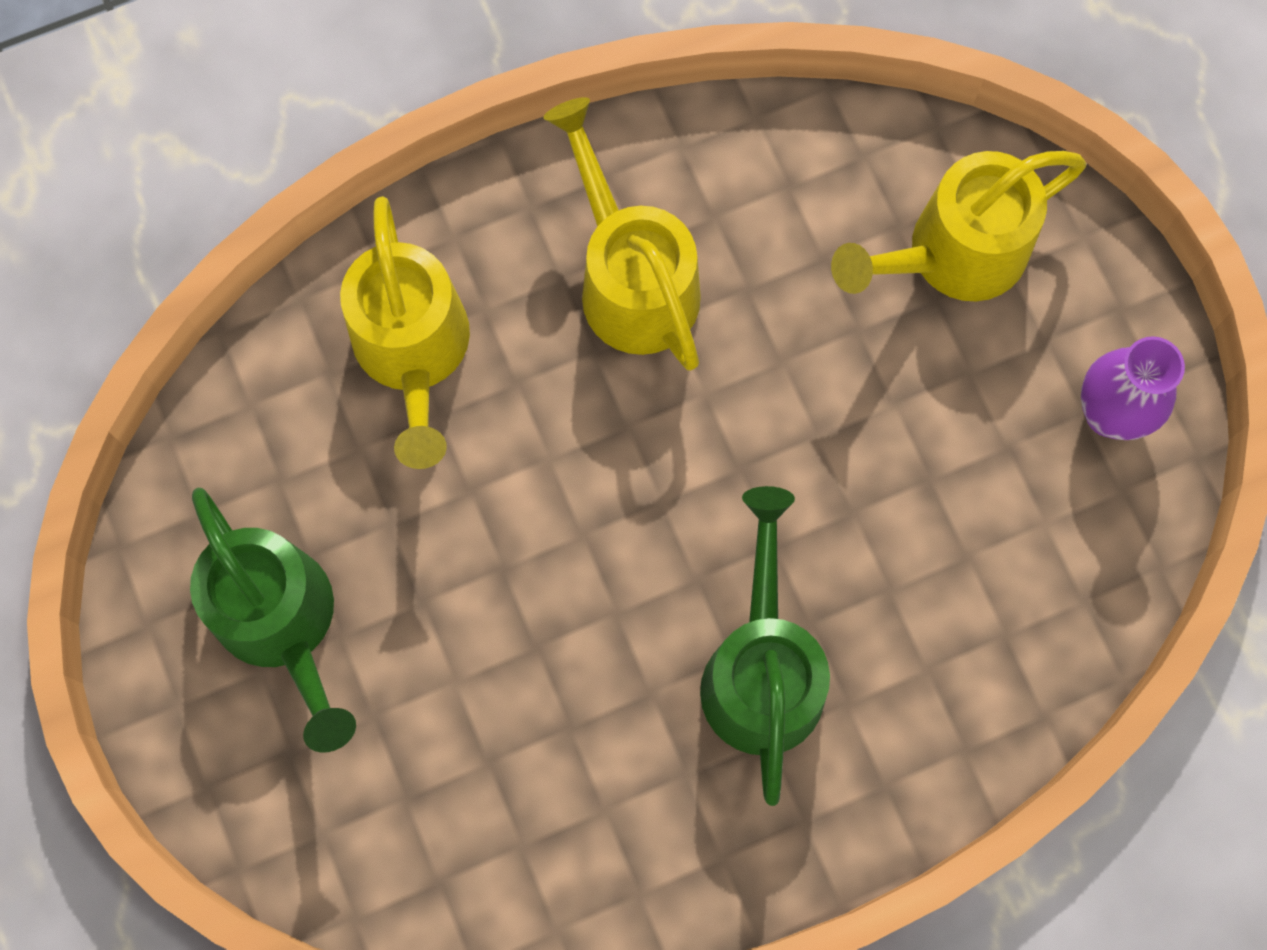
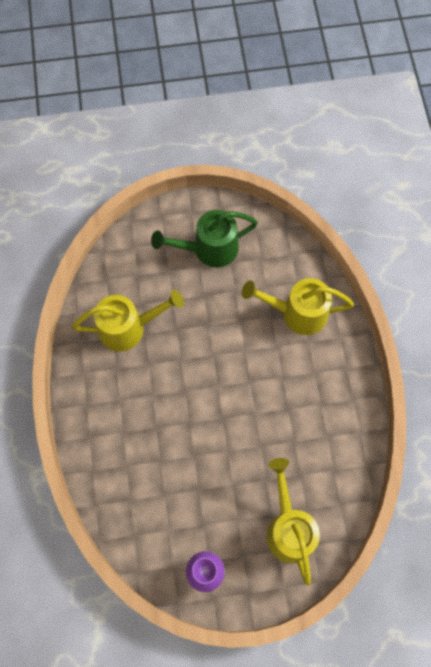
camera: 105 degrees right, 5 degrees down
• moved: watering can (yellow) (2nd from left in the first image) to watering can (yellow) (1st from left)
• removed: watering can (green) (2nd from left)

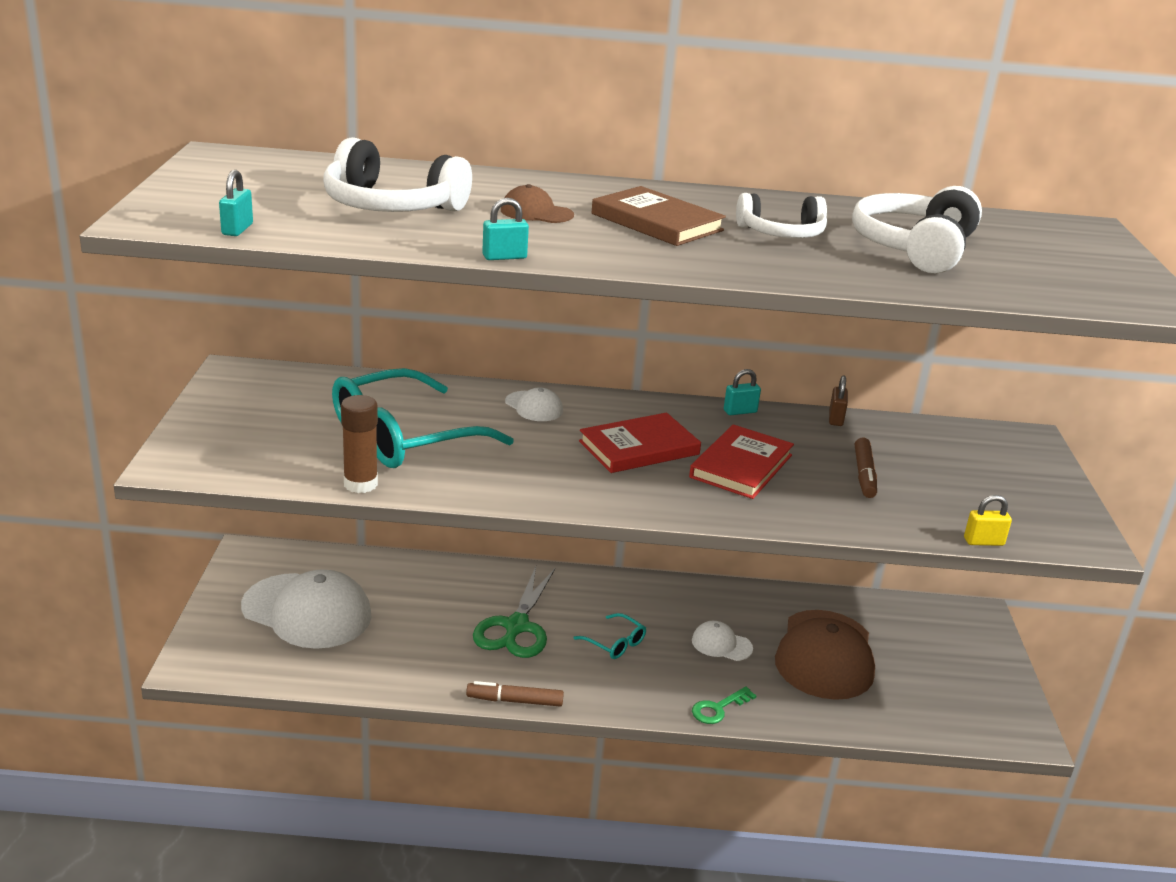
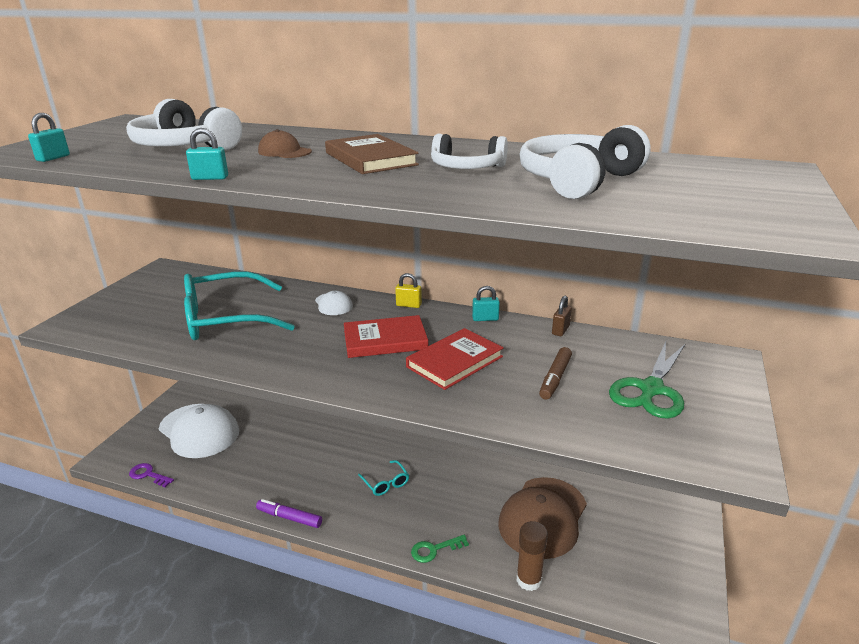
camera: 20 degrees right, 0 degrees up
• moved: glue stick (brown)
• moved: padlock (yellow)
• moved: scissors (green)
• removed: cap (white) (3rd from left)
• recoloured: marker (brown) (1st from left) to marker (purple)
• added: key (purple)

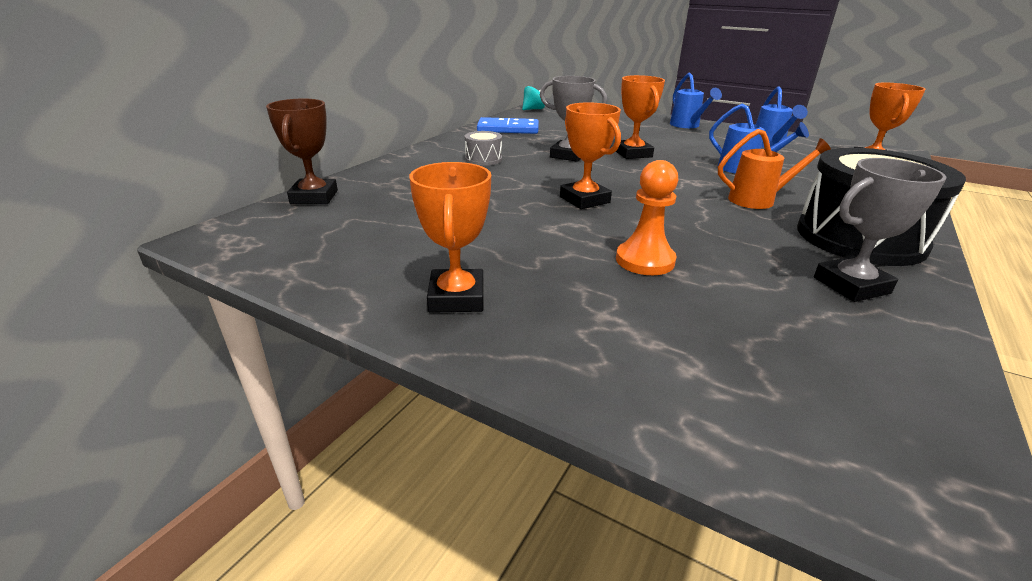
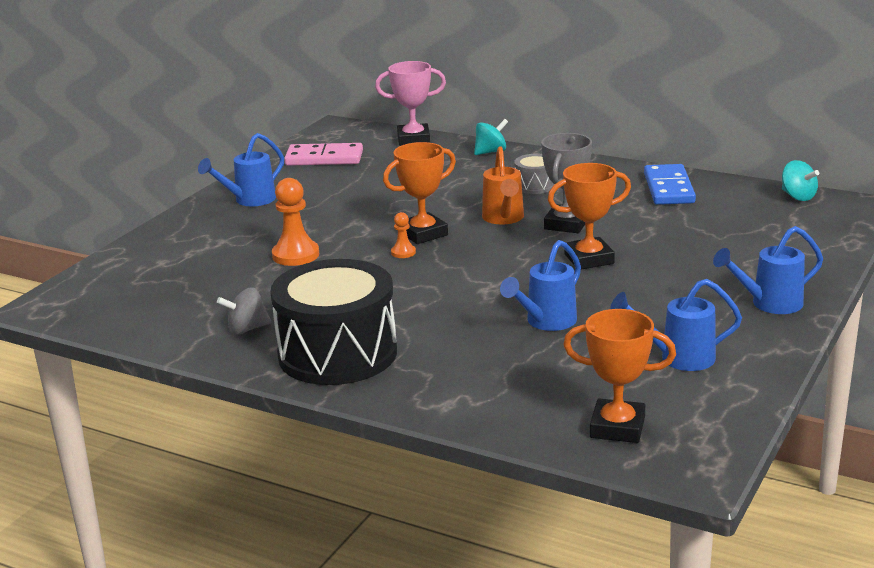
camera: 90 degrees right, 5 degrees down
• recoloured: trophy (brown) to trophy (pink)
• moved: watering can (orange)
• replaced: trophy (grey) (2nd from left) to spinning top (grey)
• replaced: trophy (orange) (1st from left) to watering can (blue) (1st from left)
• added: spinning top (turquoise) (1st from left)
• added: domino (pink)
• added: pawn (orange) (2nd from left)

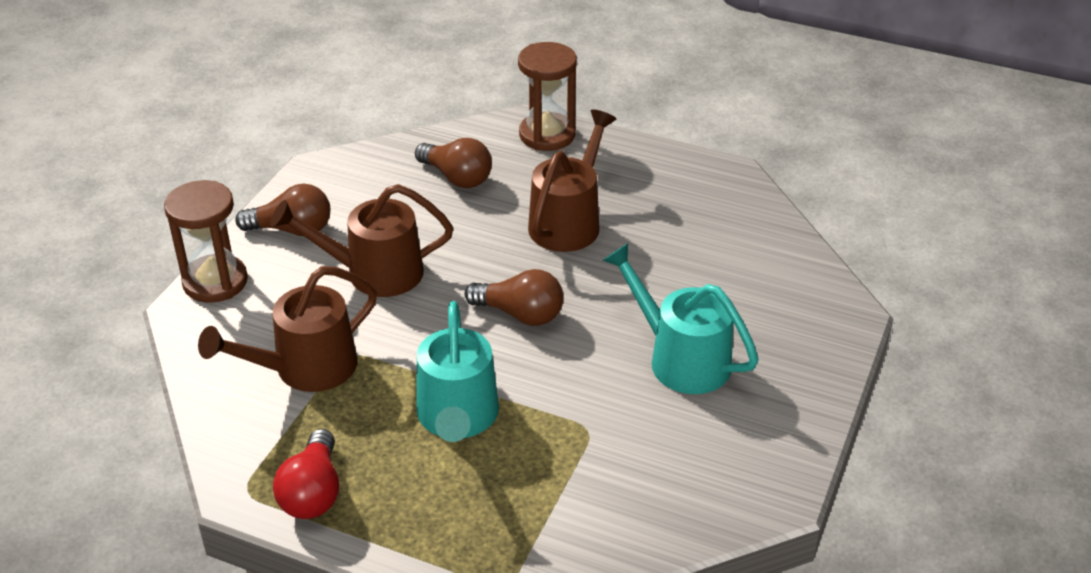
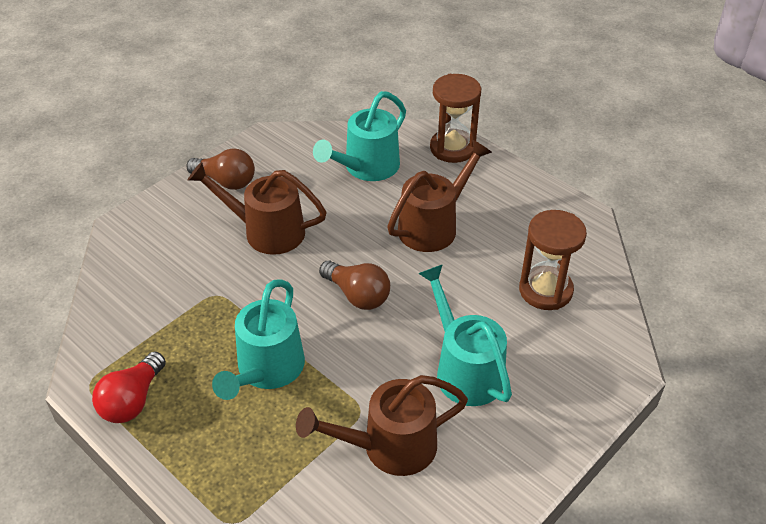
camera: 20 degrees right, 5 degrees up
• replaced: light bulb (brown) (2nd from left) to watering can (turquoise) (2nd from left)
• moved: hourglass (brown) (1st from left in the first image) to hourglass (brown) (2nd from left)
• moved: watering can (brown) (1st from left in the first image) to watering can (brown) (2nd from left)

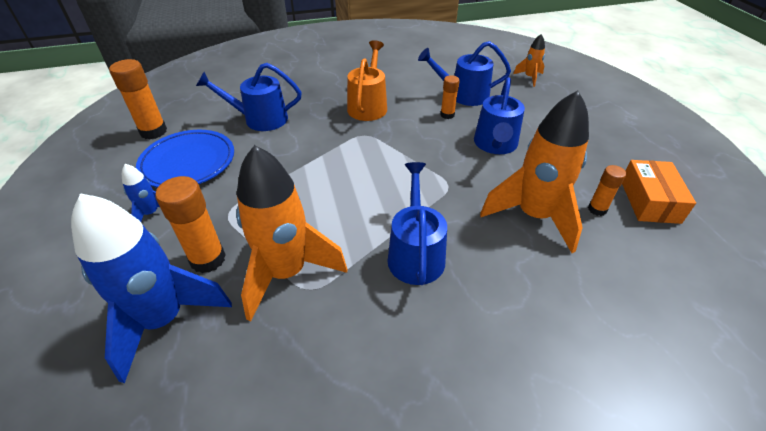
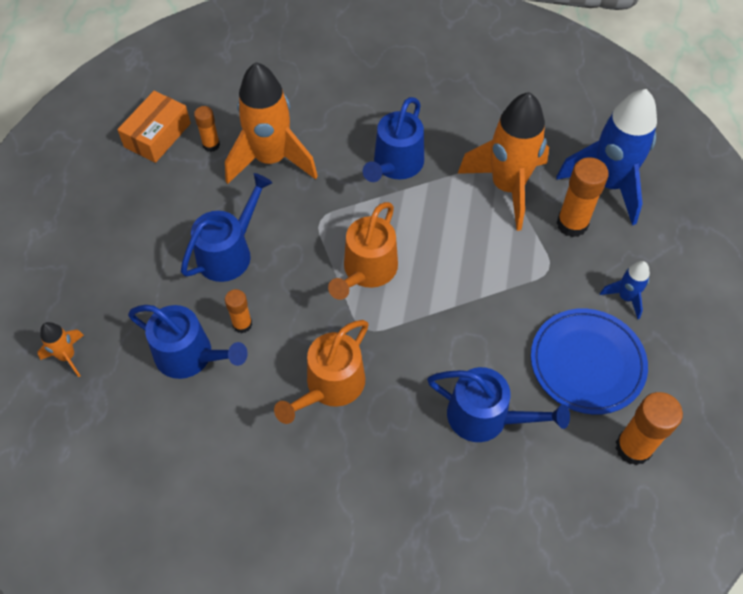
camera: 155 degrees left, 15 degrees up
• added: watering can (orange) (2nd from left)

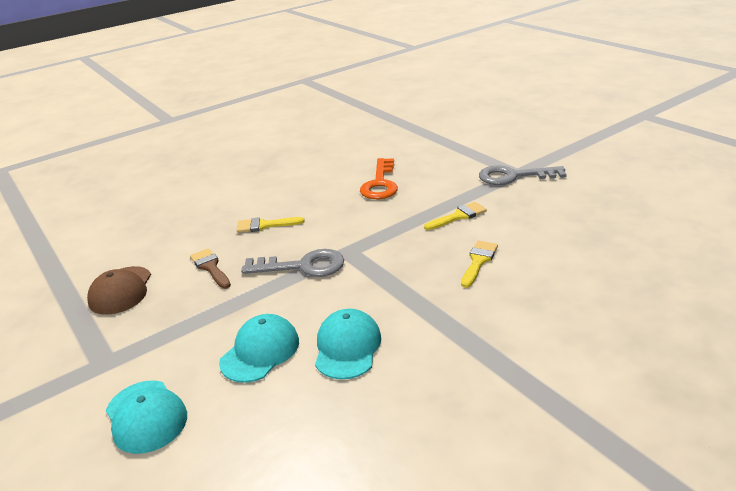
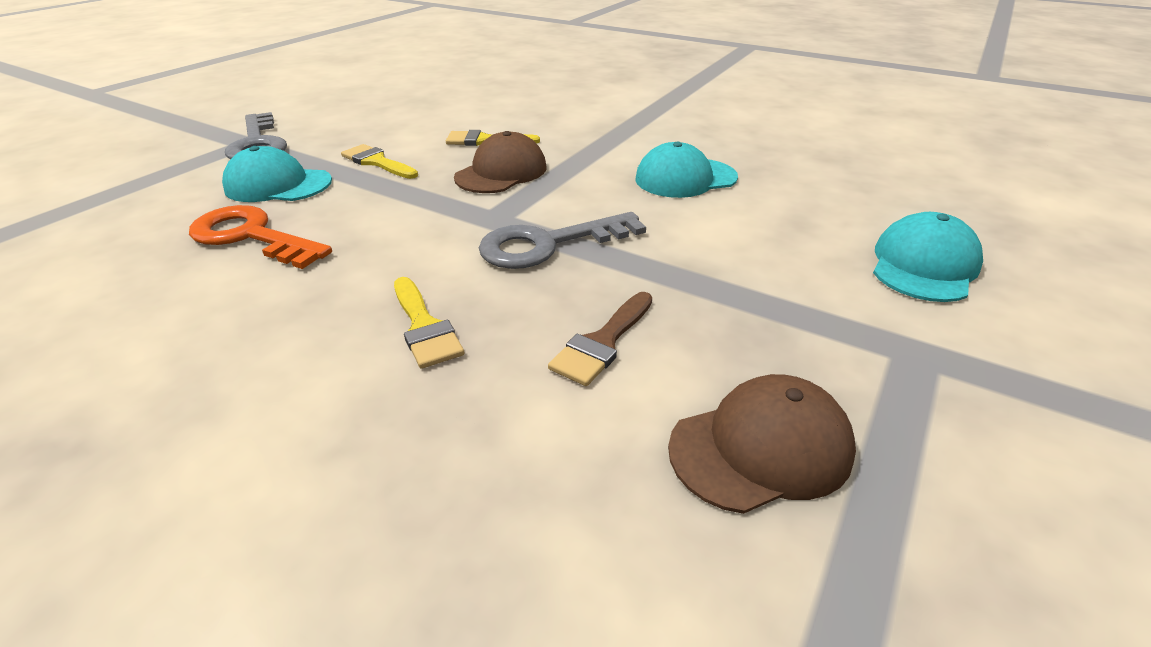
camera: 115 degrees left, 5 degrees up
• turned: key (orange) 135 degrees counterclockwise
• turned: key (grey) (1st from left in the first image) 90 degrees counterclockwise
• moved: cap (turquoise) (2nd from left in the first image) to cap (turquoise) (1st from left)
• added: cap (brown) (1st from left)

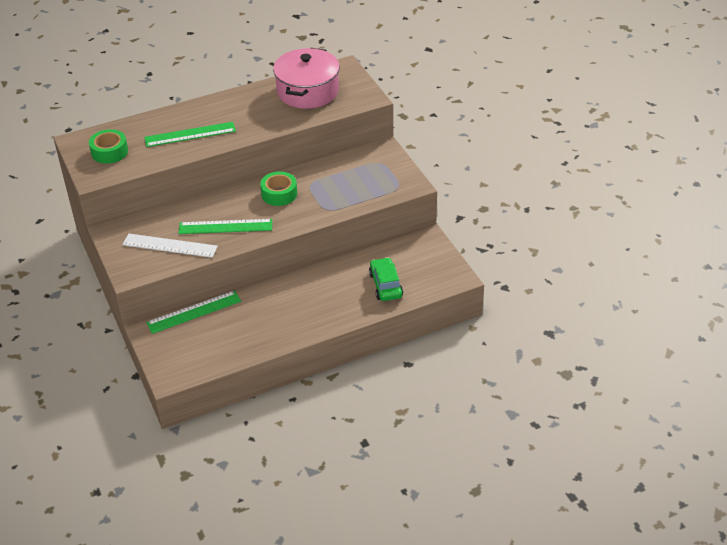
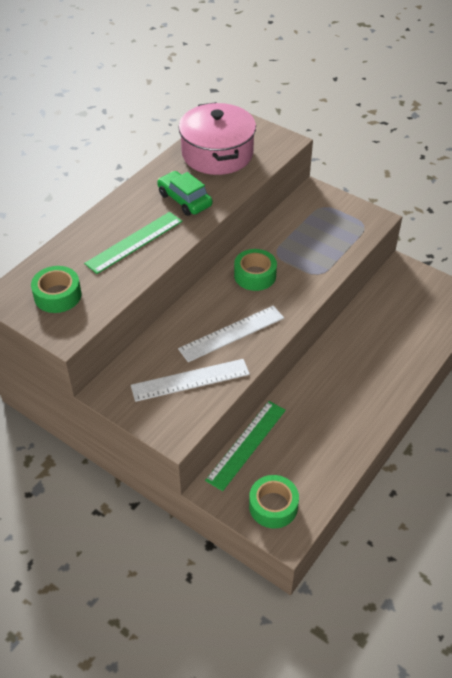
camera: 30 degrees left, 5 degrees up
• recoloured: ruler (green) (3rd from left) to ruler (white) (2nd from left)
• moved: car (green)
• added: tape (green) (3rd from left)

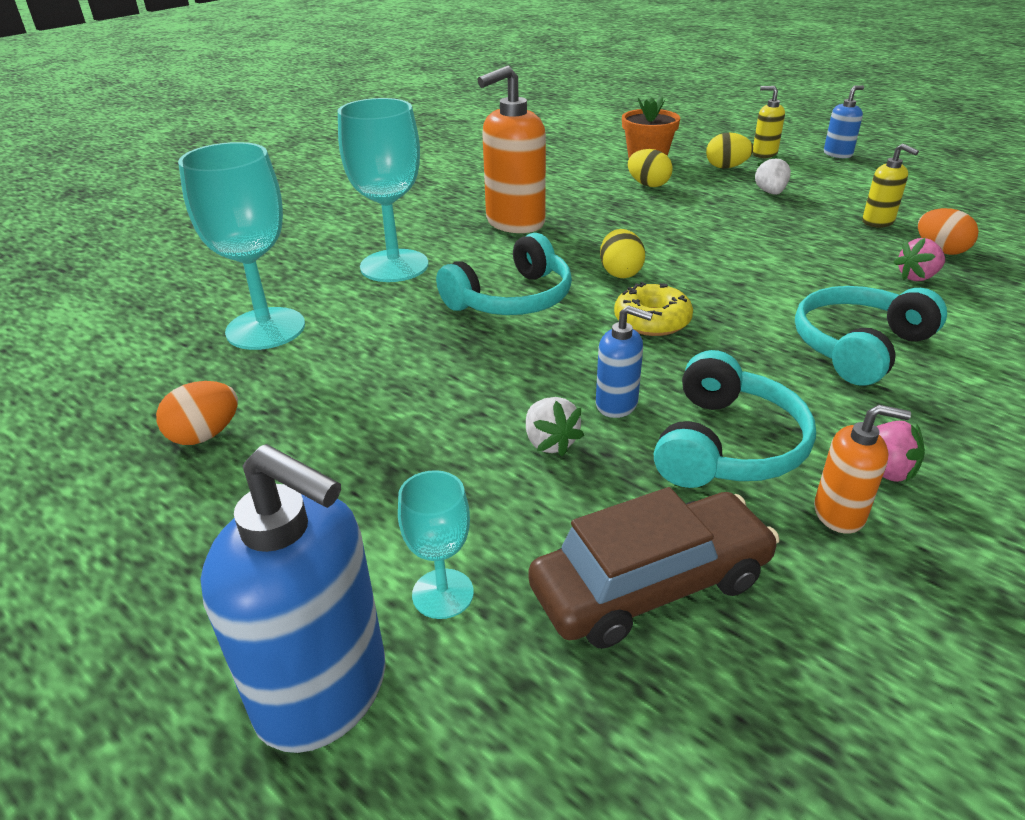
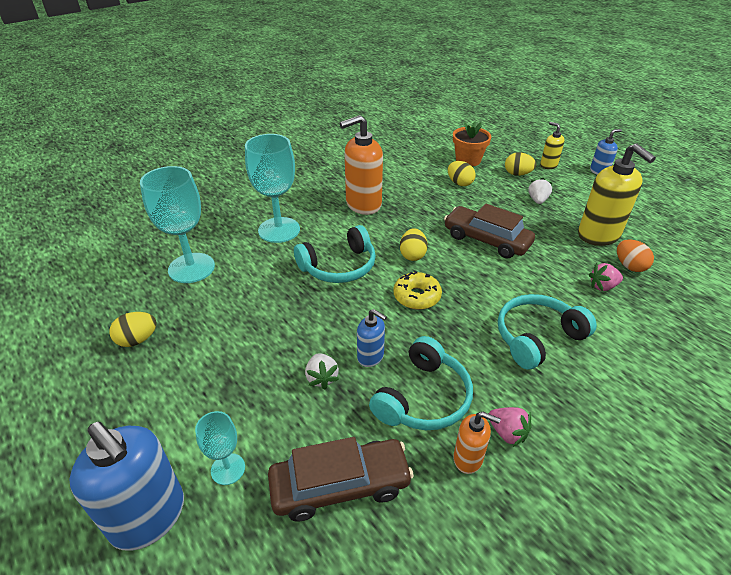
camera: 10 degrees right, 5 degrees up
• resized: soap dispenser (yellow) (2nd from left) x1.92
• recoloured: egg (orange) (1st from left) to egg (yellow) (1st from left)
• added: car (brown) (2nd from left)

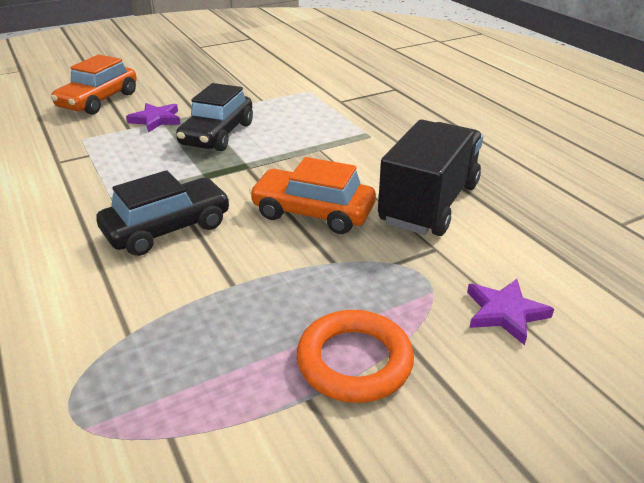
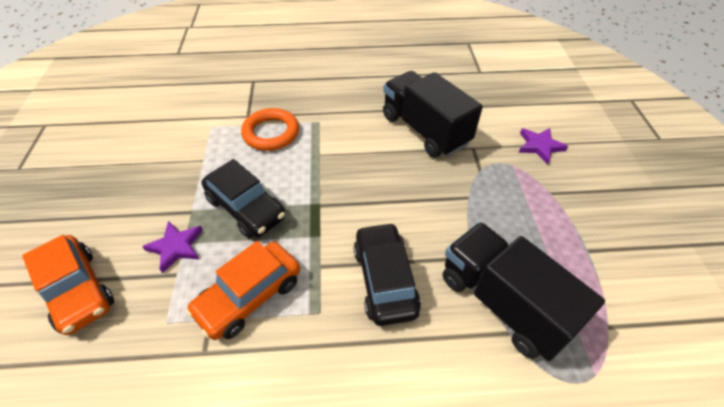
camera: 65 degrees left, 15 degrees up
• moved: car (orange) (2nd from left)
• moved: ring (orange)
• added: truck (black) (2nd from left)

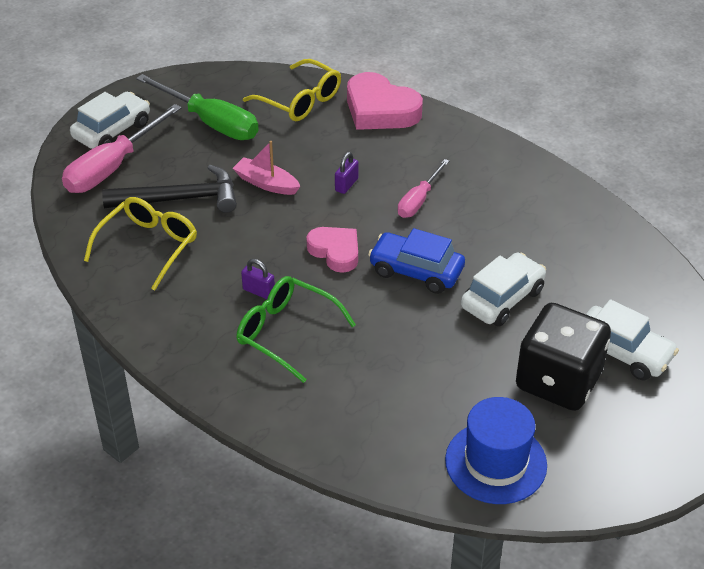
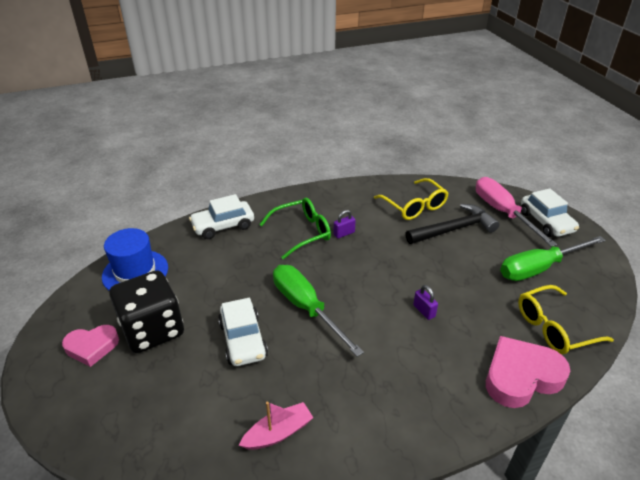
camera: 120 degrees right, 5 degrees down
• moved: boat (pink)
• removed: screwdriver (pink) (2nd from left)
• turned: hammer (black) 135 degrees counterclockwise
• moved: heart (pink) (1st from left)
• replaced: car (blue) to screwdriver (green) (1st from left)
• moved: car (white) (3rd from left in the first image) to car (white) (1st from left)

